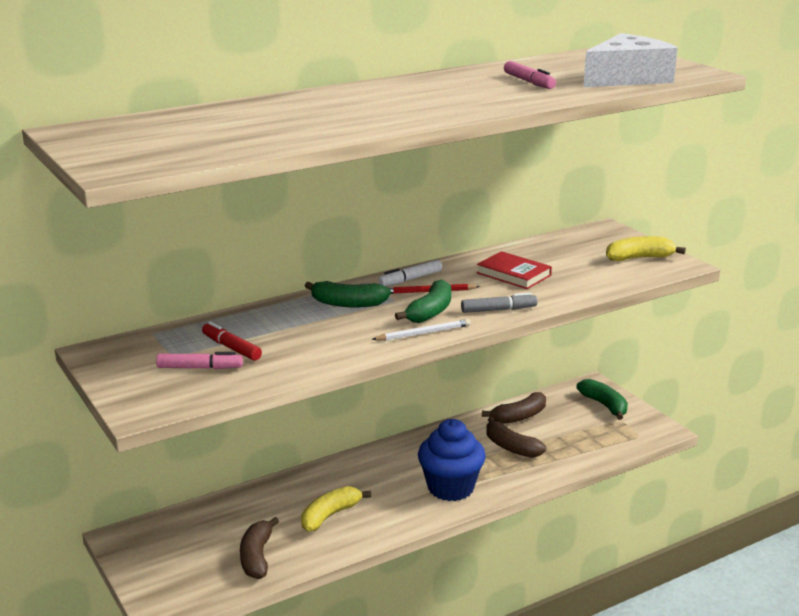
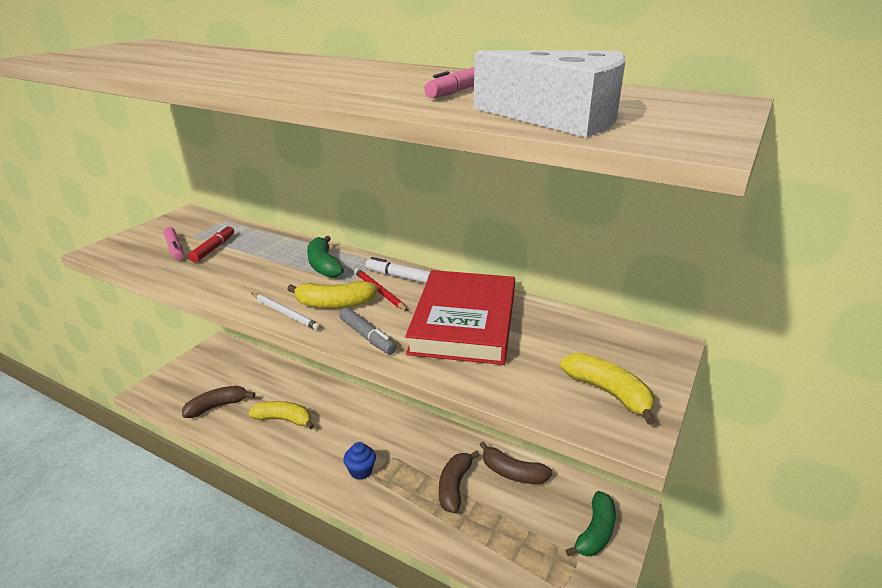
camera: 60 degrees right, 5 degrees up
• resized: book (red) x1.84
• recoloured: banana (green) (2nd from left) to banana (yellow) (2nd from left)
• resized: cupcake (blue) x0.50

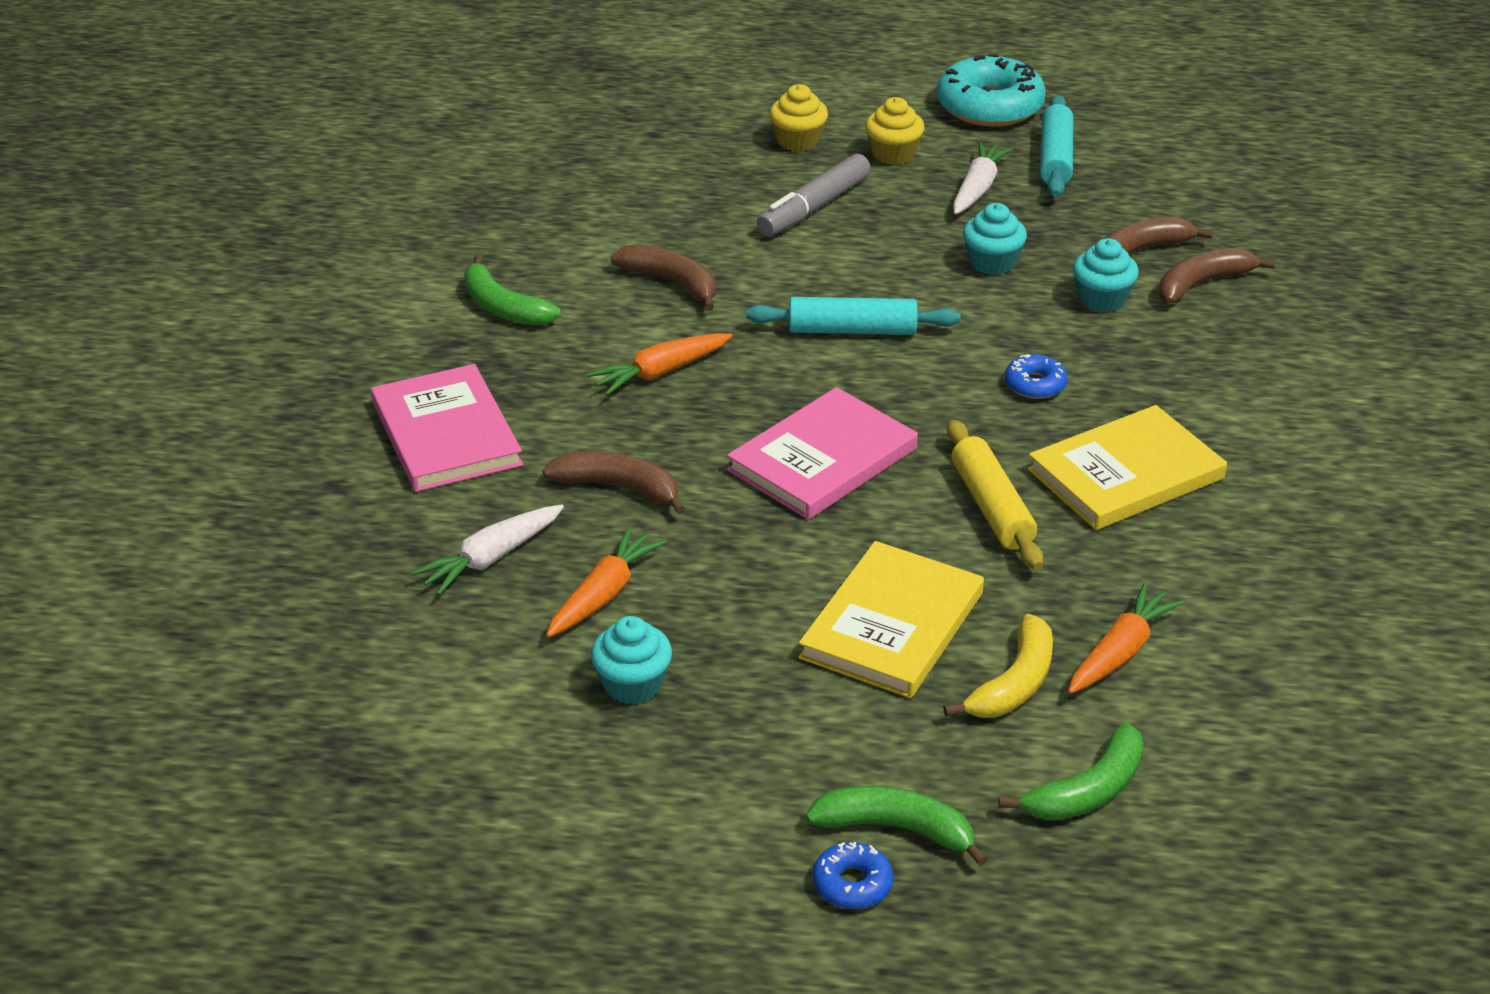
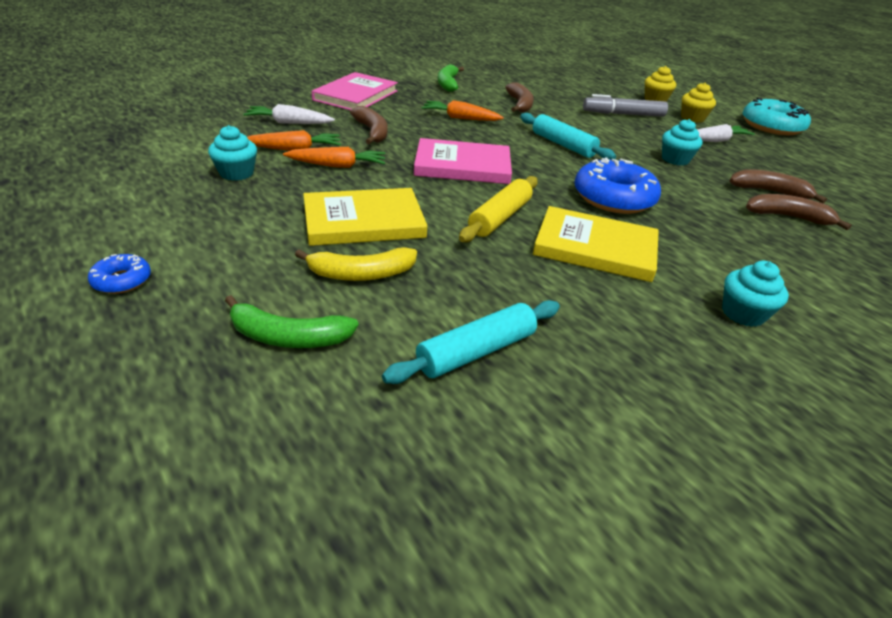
camera: 45 degrees right, 0 degrees up
• moved: rolling pin (turquoise) (2nd from left in the first image) to rolling pin (turquoise) (1st from left)
• moved: cupcake (turquoise) (3rd from left)
• resized: donut (blue) (2nd from left) x2.09
• moved: carrot (orange) (3rd from left in the first image) to carrot (orange) (2nd from left)
• removed: banana (green) (2nd from left)

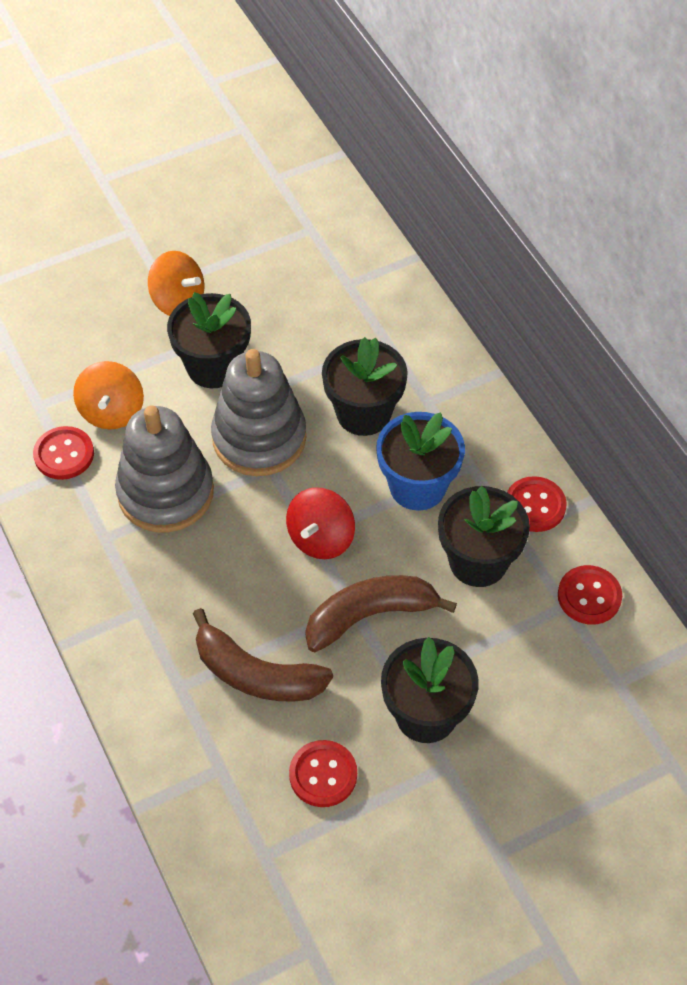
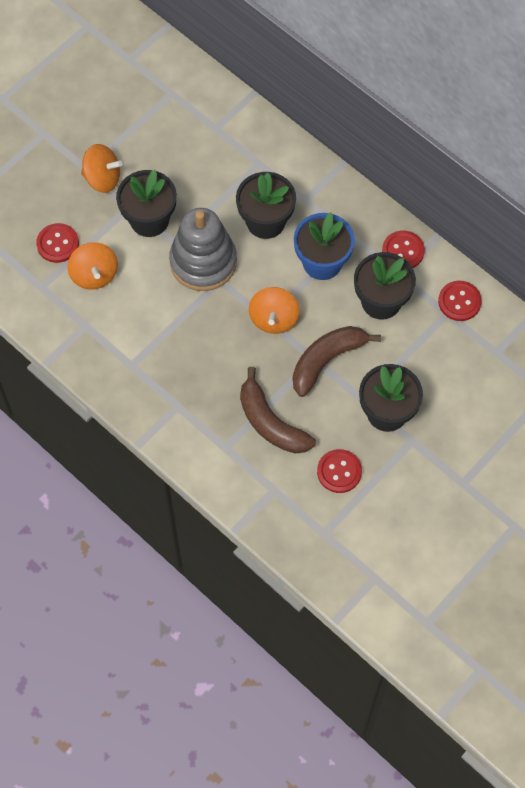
camera: 20 degrees left, 10 degrees up
• removed: stacking toy (grey) (1st from left)
• moved: button (red) (1st from left)
• recoloured: spinning top (red) to spinning top (orange) (3rd from left)
• turned: banana (brown) (1st from left) 45 degrees clockwise

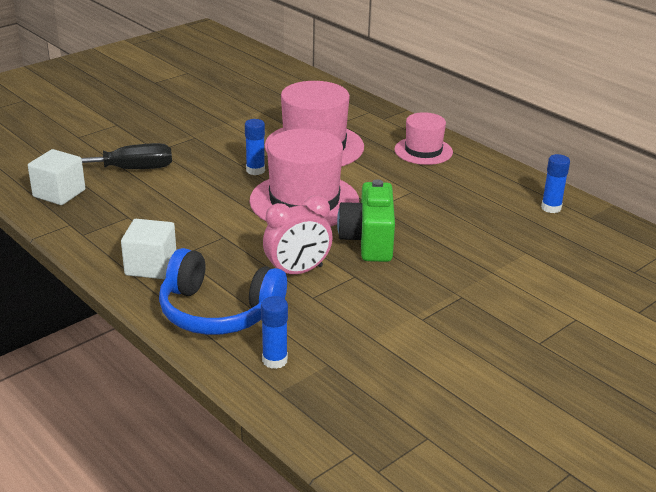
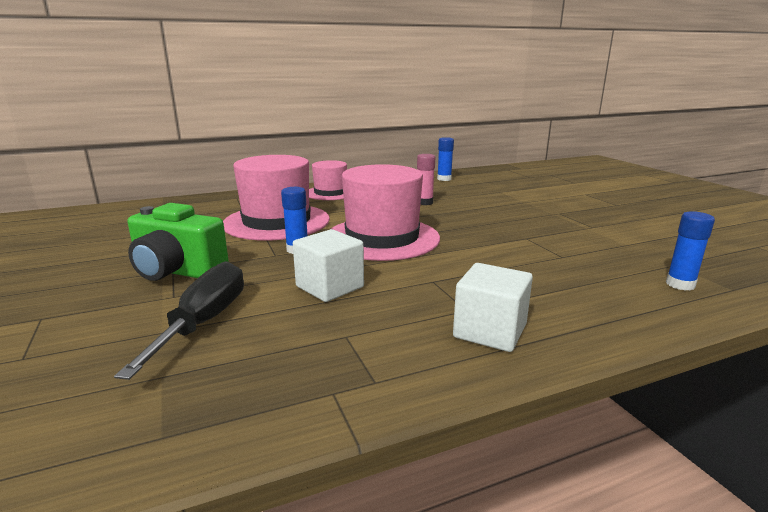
camera: 70 degrees left, 10 degrees down
• moved: cube (white) (1st from left)
• moved: camera (green)
• removed: clock (pink)
• removed: headphones (blue)
• added: glue stick (pink)

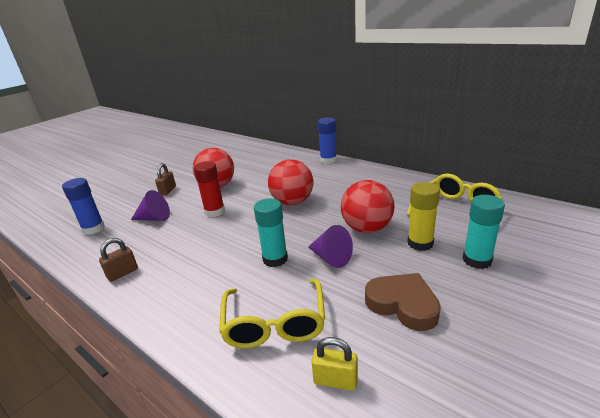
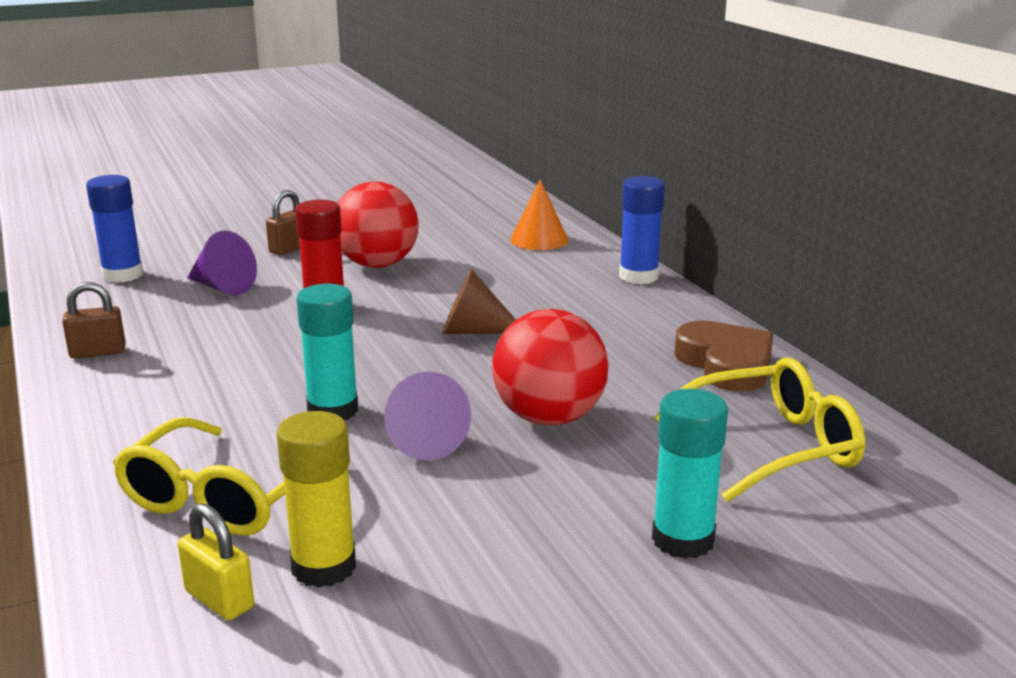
camera: 25 degrees right, 5 degrees down
• replaced: ball (red) (2nd from left) to cone (brown)
• moved: glue stick (yellow)
• moved: heart (brown)
• added: cone (orange)

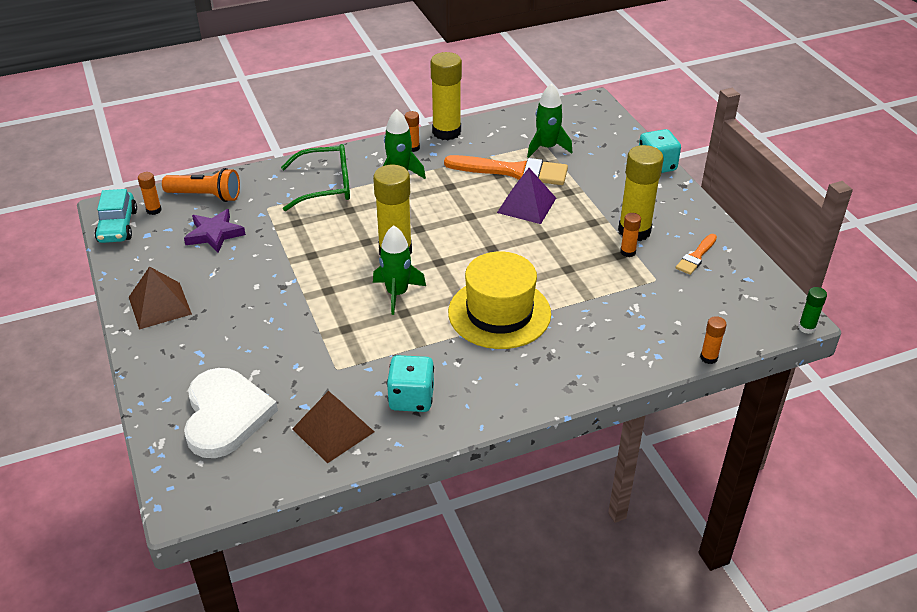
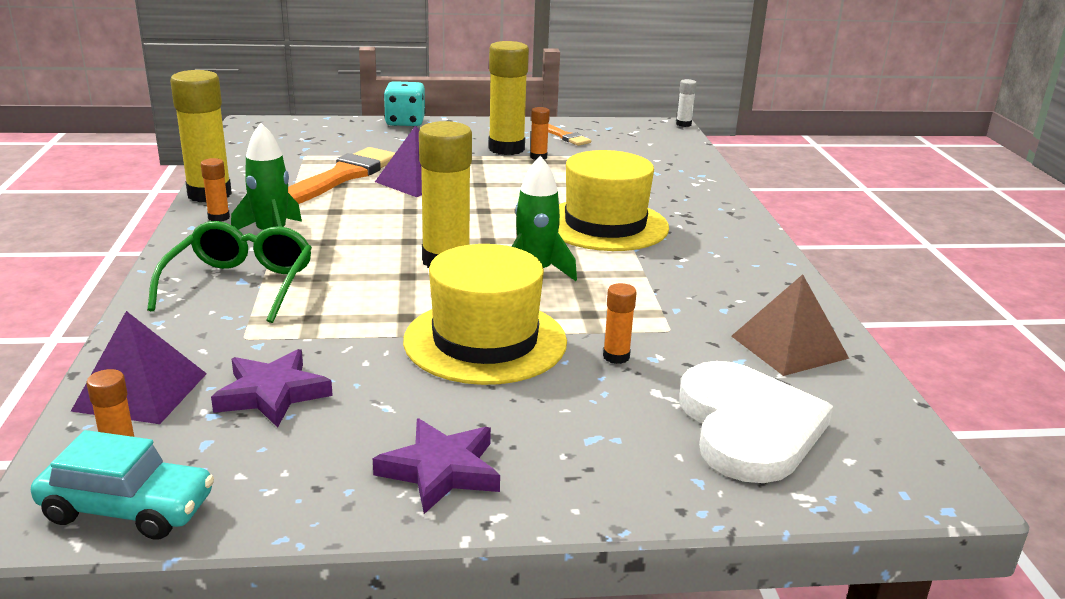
camera: 75 degrees left, 15 degrees down
• removed: rocket (green) (3rd from left)
• replaced: flashlight (orange) to pyramid (purple) (1st from left)
• replaced: pyramid (brown) (1st from left) to star (purple) (2nd from left)
• recoloured: glue stick (green) to glue stick (white)
• moved: glue stick (orange) (4th from left)
• removed: dice (turquoise) (1st from left)
• turned: heart (white) 75 degrees clockwise
• added: hat (yellow) (1st from left)

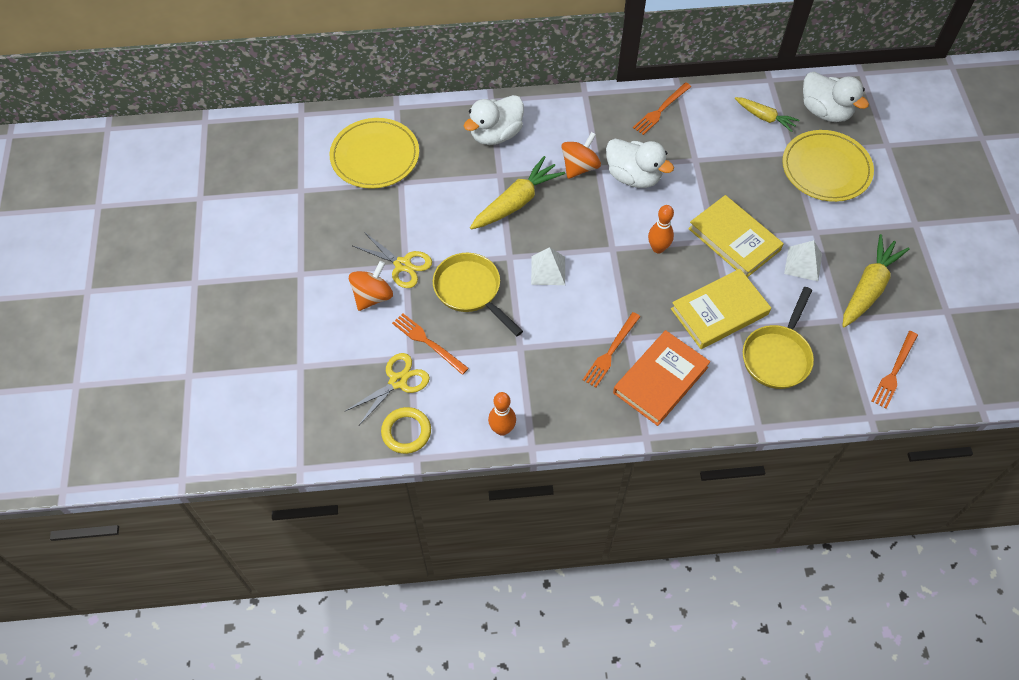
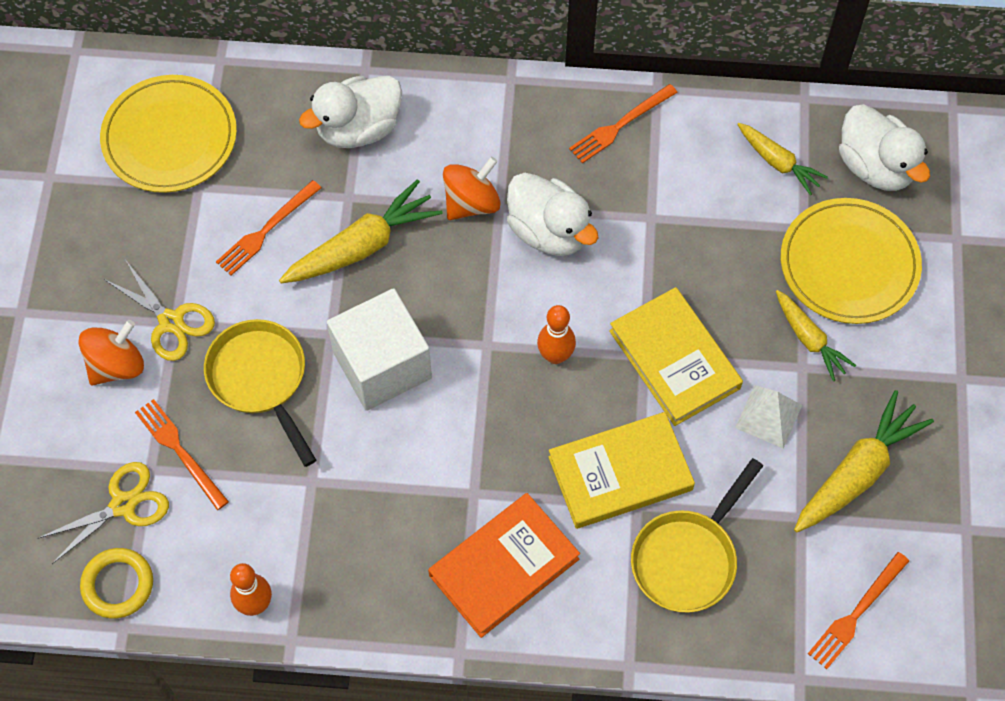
camera: 10 degrees right, 5 degrees up
• replaced: pyramid (white) (1st from left) to cube (white)
• moved: fork (orange) (2nd from left)
• added: carrot (yellow) (3rd from left)

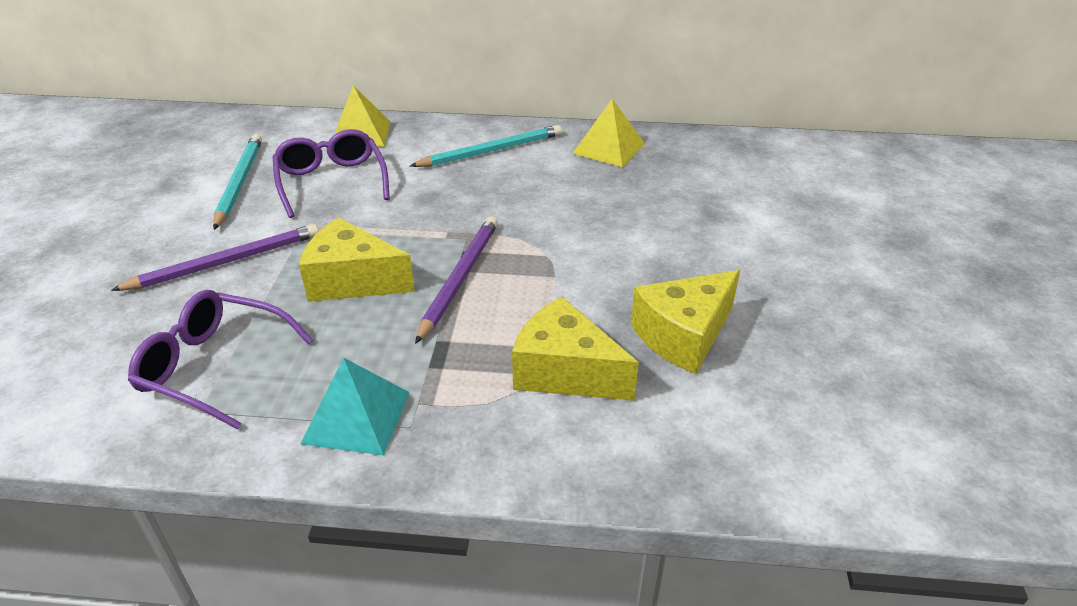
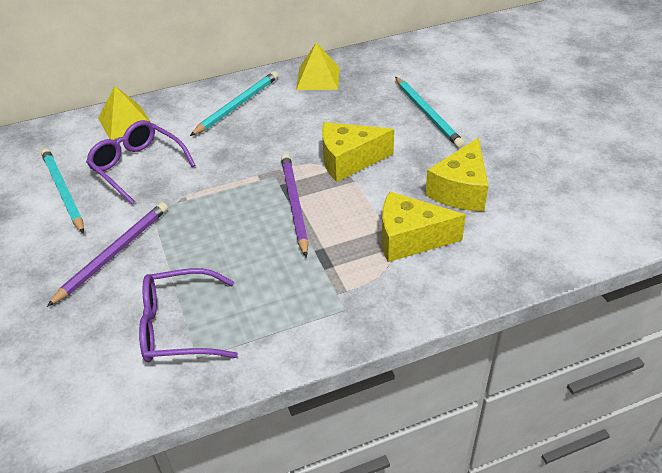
camera: 25 degrees left, 5 degrees up
• moved: cheese (yellow) (1st from left)
• removed: pyramid (turquoise)
• added: pencil (turquoise) (3rd from left)

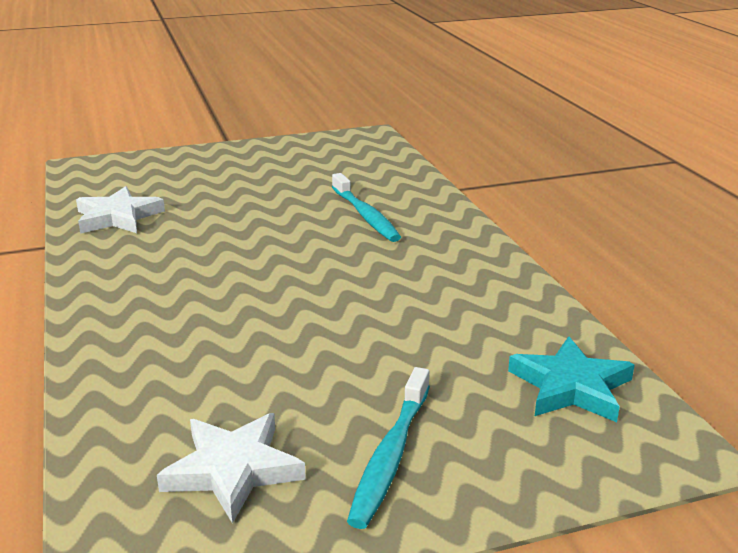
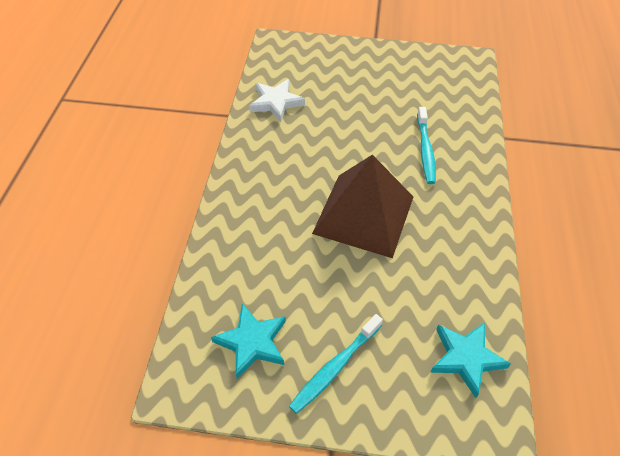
camera: 25 degrees right, 25 degrees up
• recoloured: star (white) (2nd from left) to star (turquoise) (1st from left)
• added: pyramid (brown)

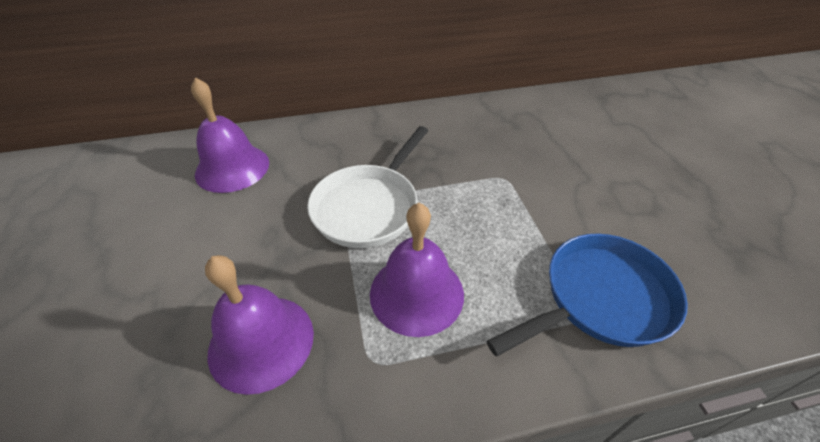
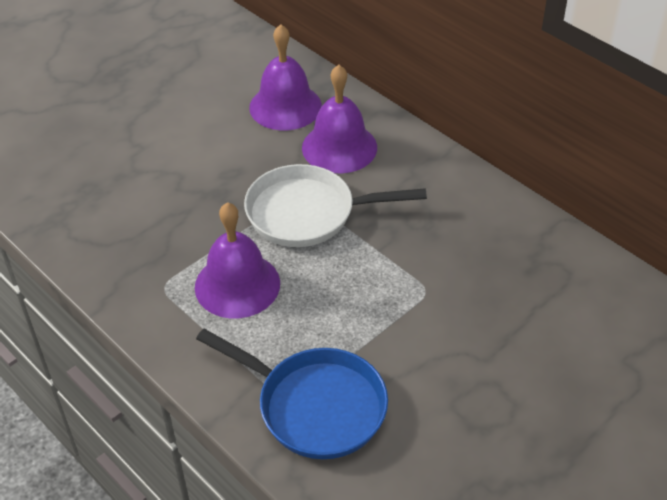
camera: 60 degrees right, 0 degrees up
• moved: bell (purple) (2nd from left in the first image) to bell (purple) (3rd from left)

